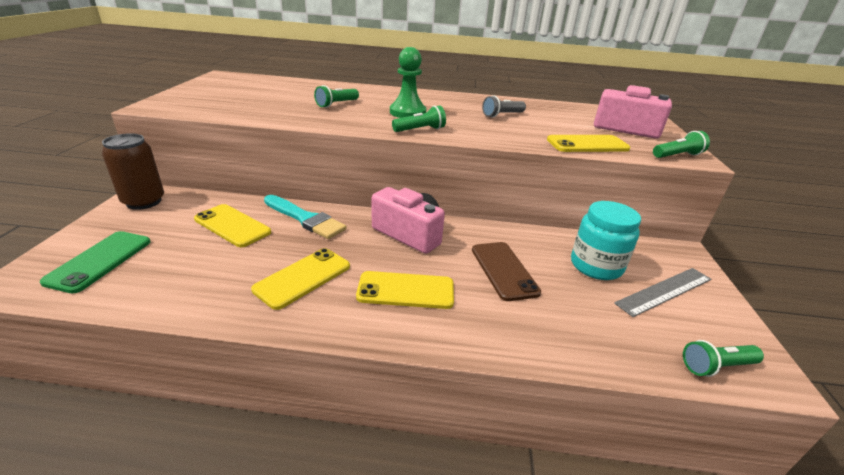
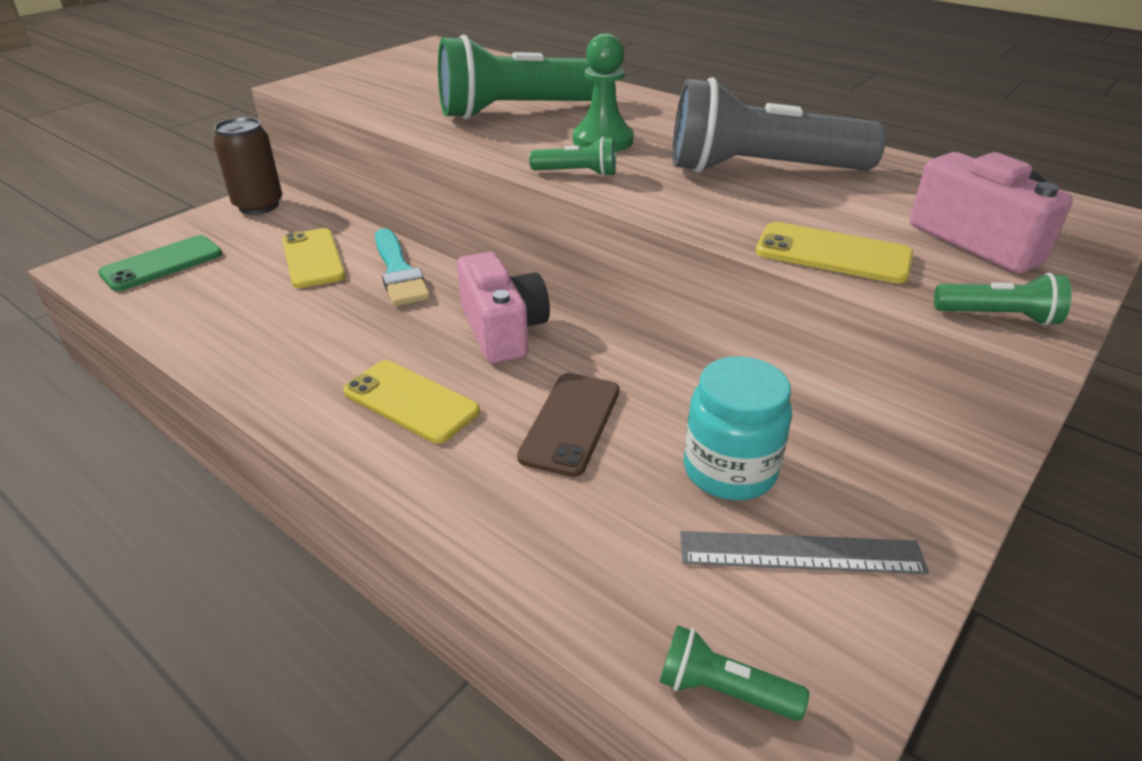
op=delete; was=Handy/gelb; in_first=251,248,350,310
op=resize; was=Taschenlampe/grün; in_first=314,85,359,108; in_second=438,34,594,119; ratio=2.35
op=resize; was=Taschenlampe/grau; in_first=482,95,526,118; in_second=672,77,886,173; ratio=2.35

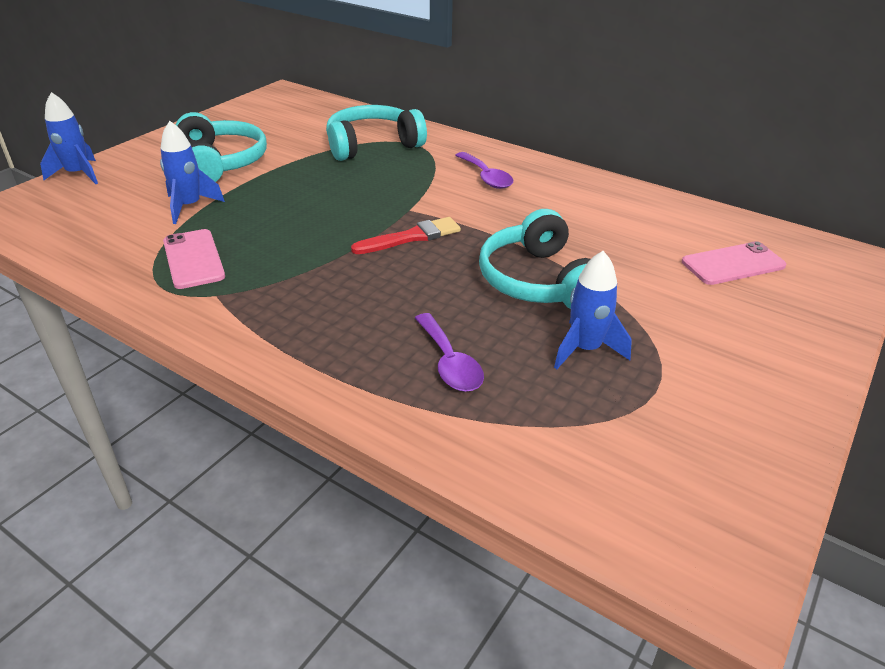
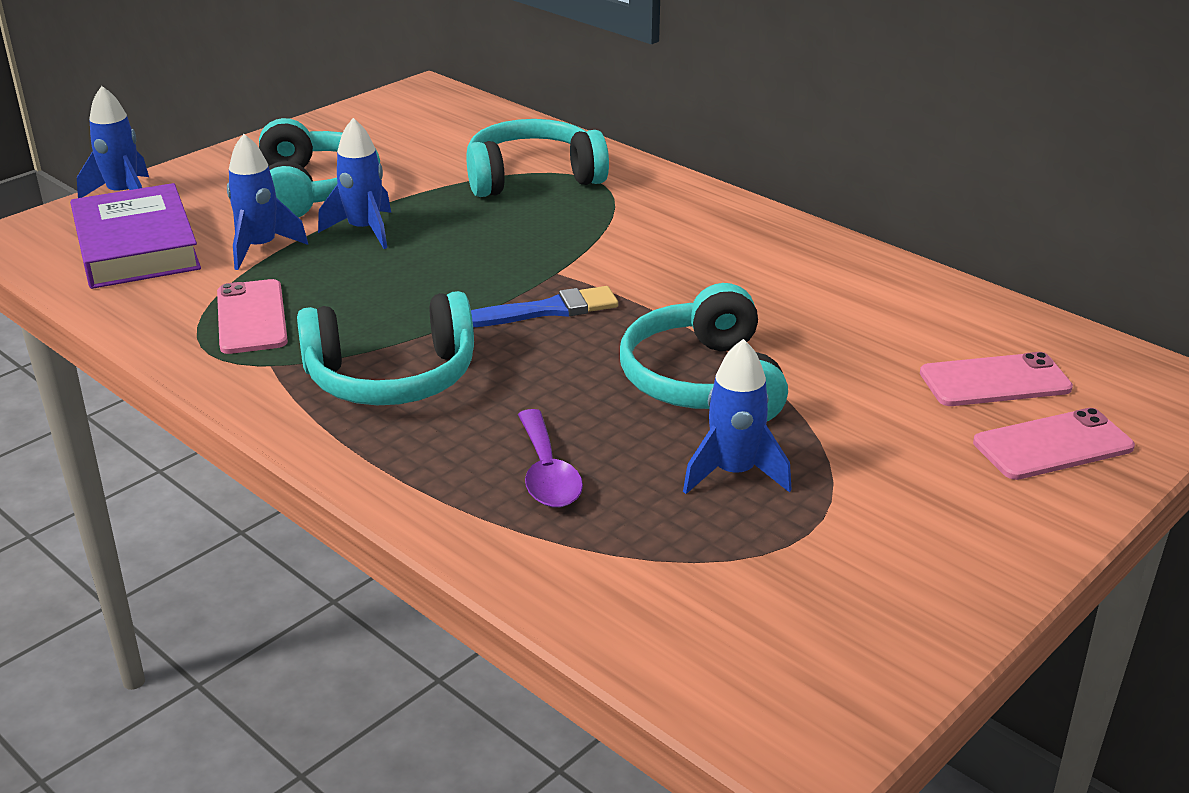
op=recolor; was=Pinsel/rot; now=Pinsel/blau; in_first=351,217,461,254; in_second=471,286,618,327
op=delete; was=Löffel/lila; in_first=455,152,513,189
op=insert; now=Buch/lila; in_second=70,183,201,289
op=insert; now=Kopfhörer/türkis; in_second=297,291,474,405
op=insert; now=Rakete/blau; in_second=318,118,391,249
op=insert; now=Handy/rosa; in_second=973,408,1135,480

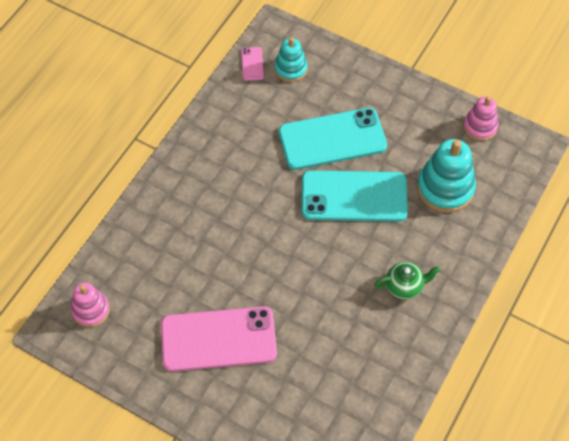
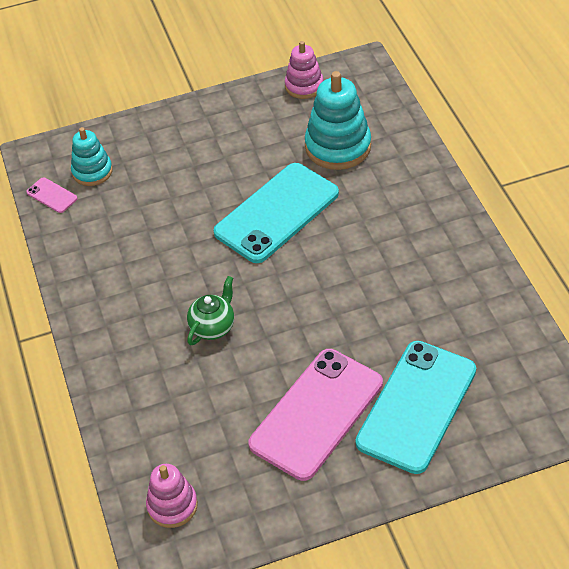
op=move; was=Handy/türkis; in_first=279,108,387,170; in_second=356,341,476,474
op=move; was=Teekanne/grün; in_first=375,262,441,300; in_second=187,276,234,345

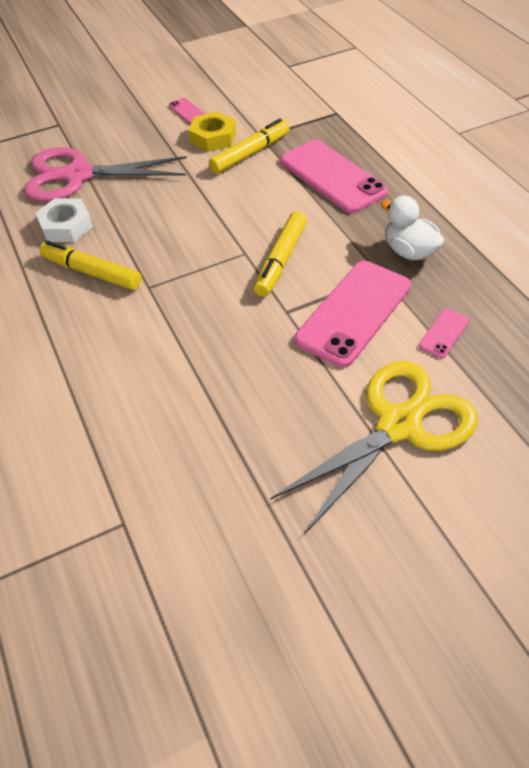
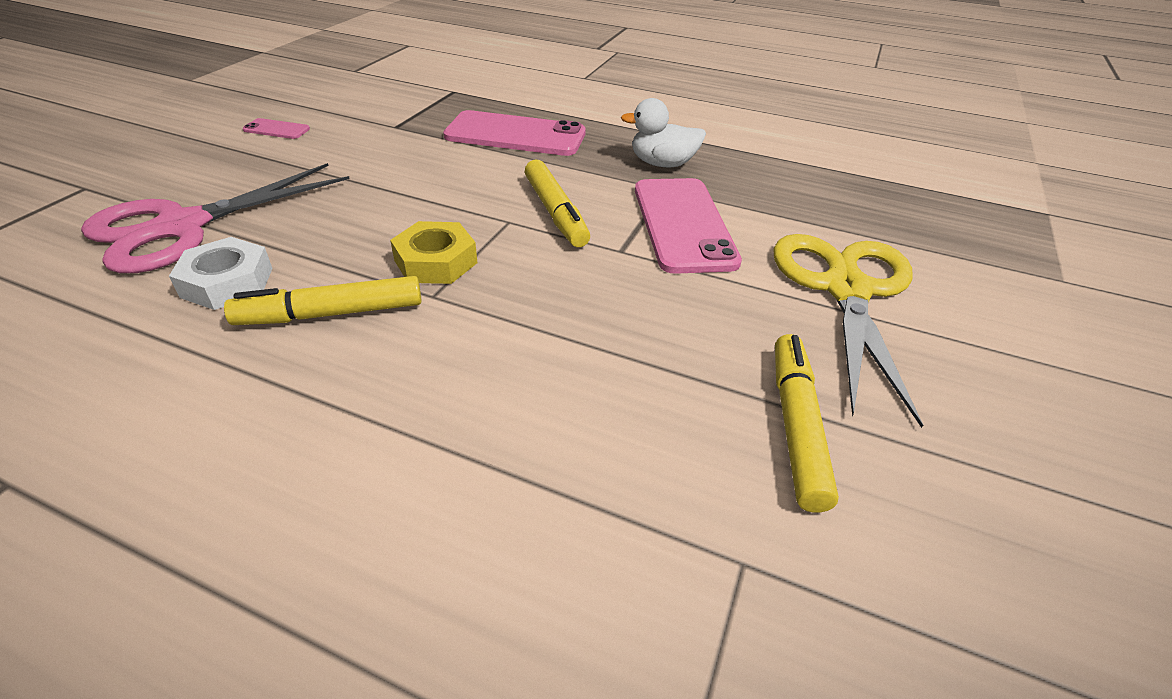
op=move; was=Sechskantmutter/gelb; in_first=189,111,236,152; in_second=390,221,477,284
op=move; was=Filzstift/gelb; in_first=209,119,290,174; in_second=775,334,839,513
op=delete; was=Handy/rosa; in_first=419,308,470,358

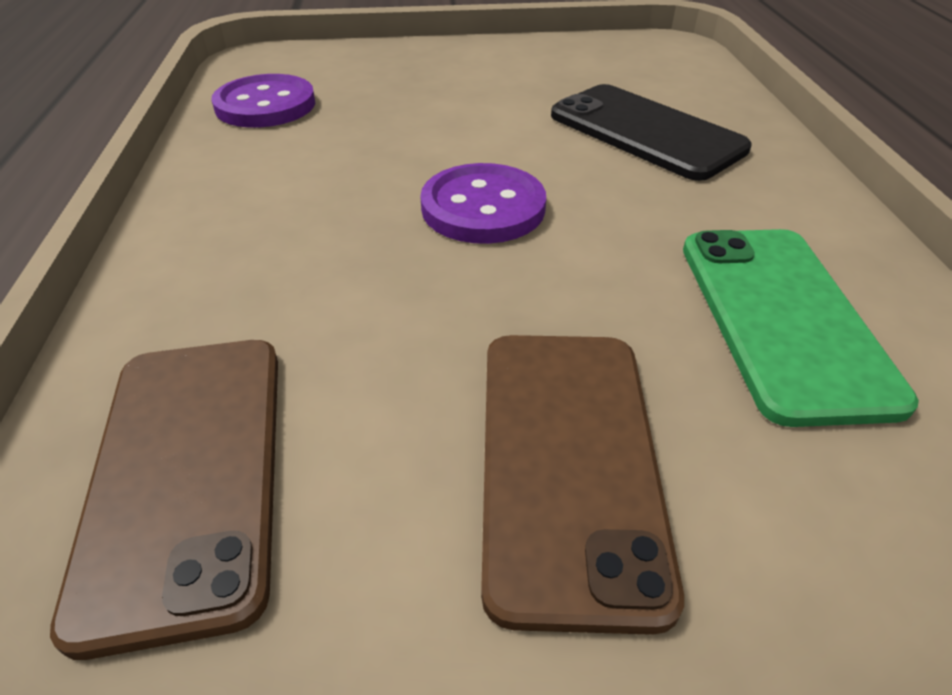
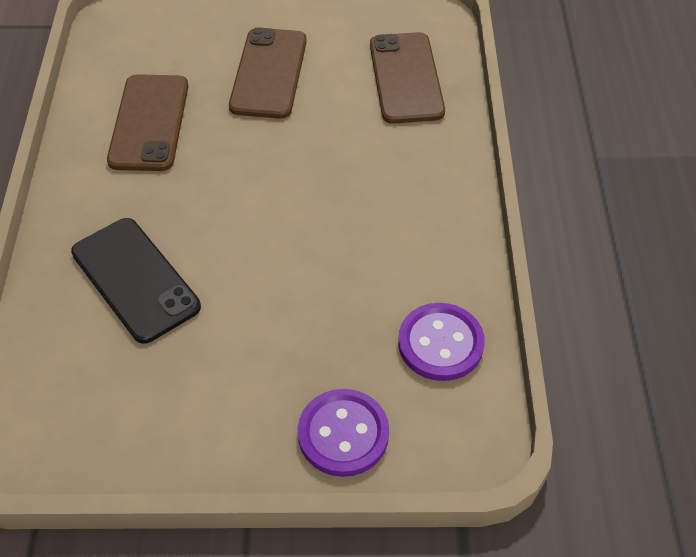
op=move; was=Knopf/lila; in_first=420,163,546,244; in_second=298,389,389,477
op=recolor; was=Handy/grün; now=Handy/braun; in_first=683,229,919,427; in_second=107,74,188,171

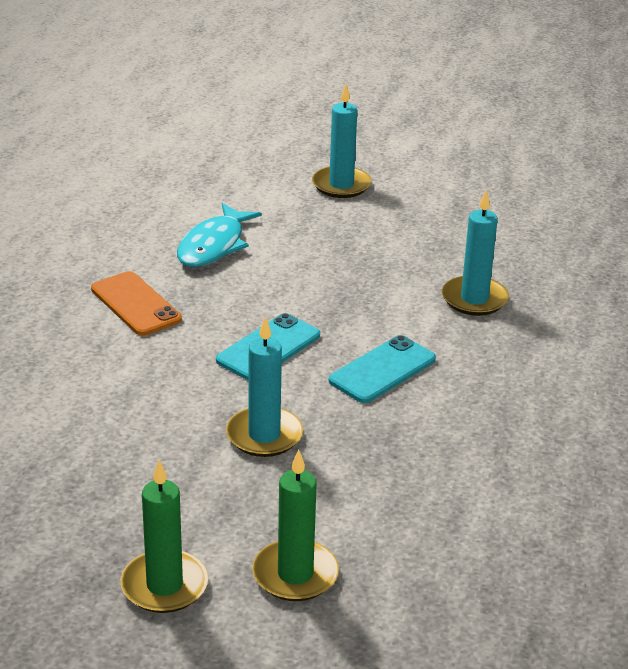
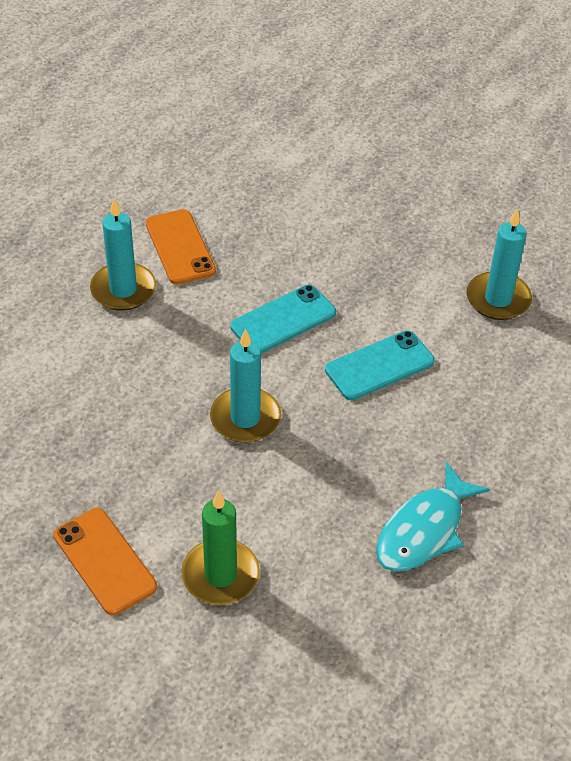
op=replace; was=Kerze/grün; now=Handy/orange; in_first=121,460,208,613; in_second=54,508,157,615
op=move; was=Fisch/türkis; in_first=177,203,262,267; in_second=376,462,490,572
op=move; was=Kerze/türkis; in_first=312,83,372,198; in_second=90,198,156,311

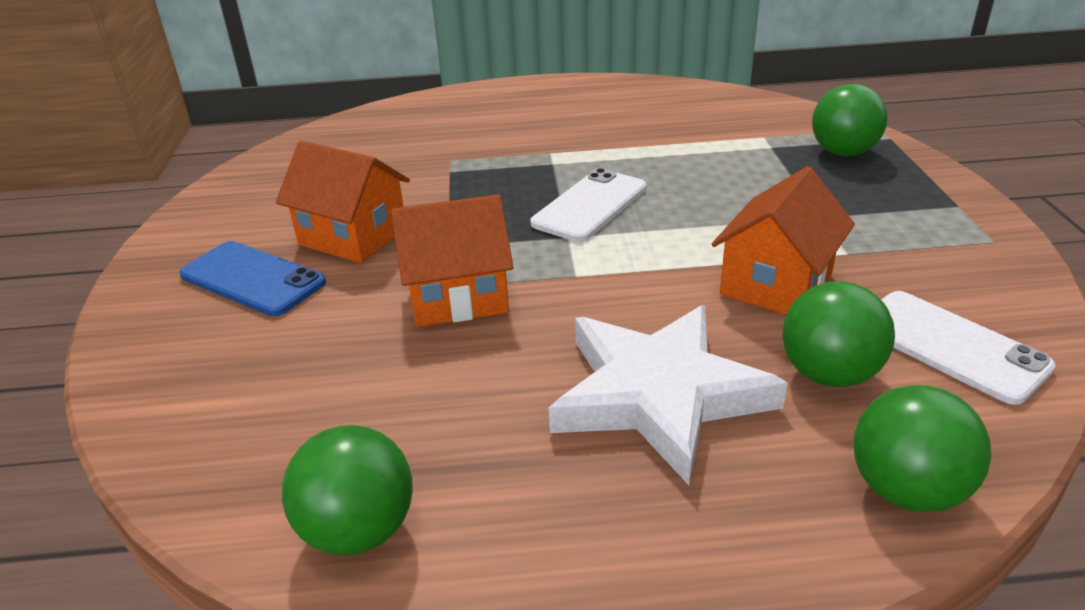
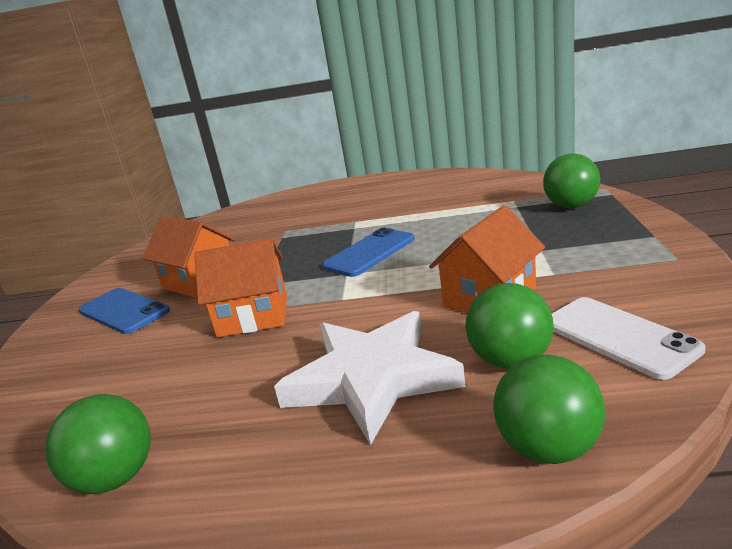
op=recolor; was=Handy/weiß; now=Handy/blau; in_first=530,168,647,242; in_second=322,228,415,277

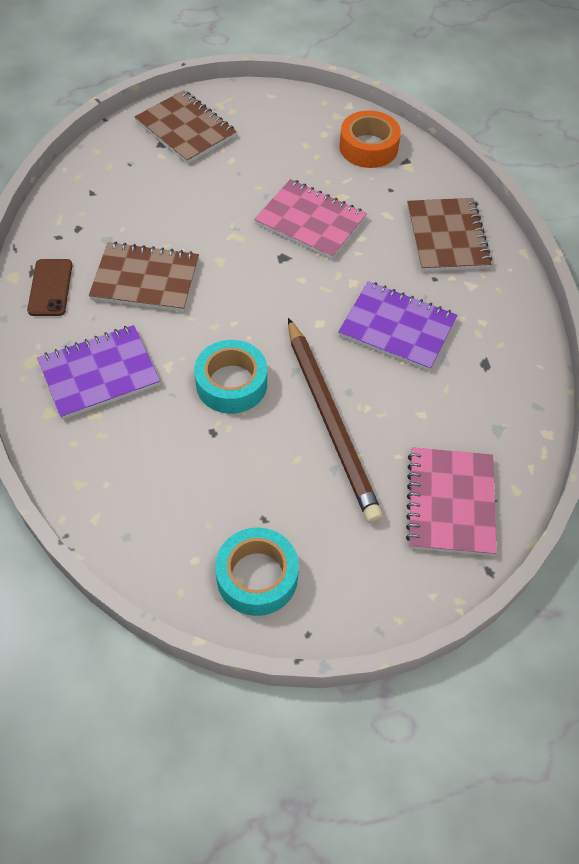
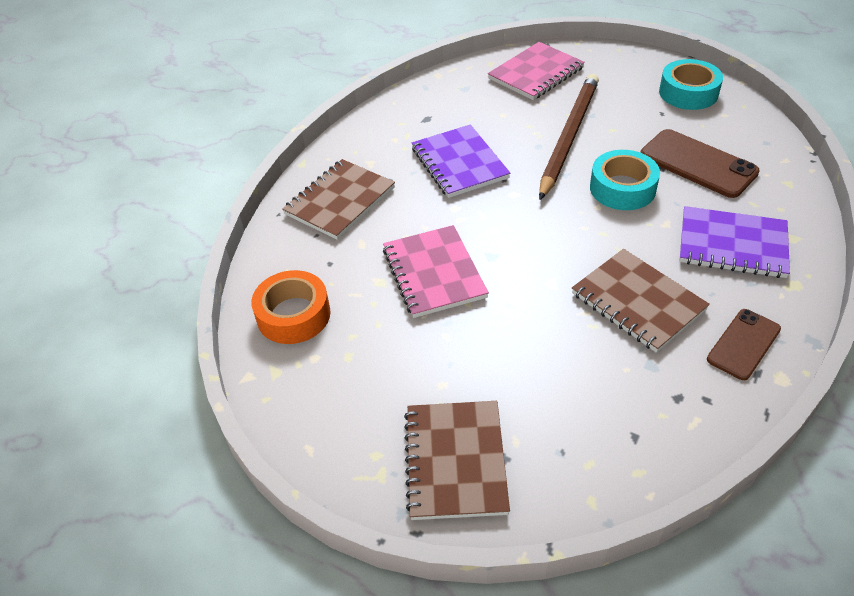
op=insert; now=Handy/braun; in_second=640,129,760,198

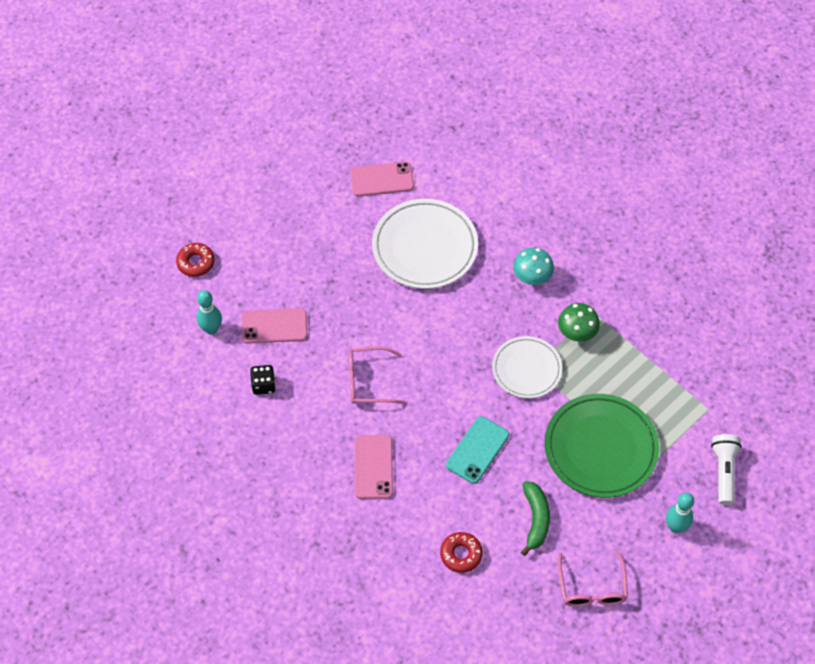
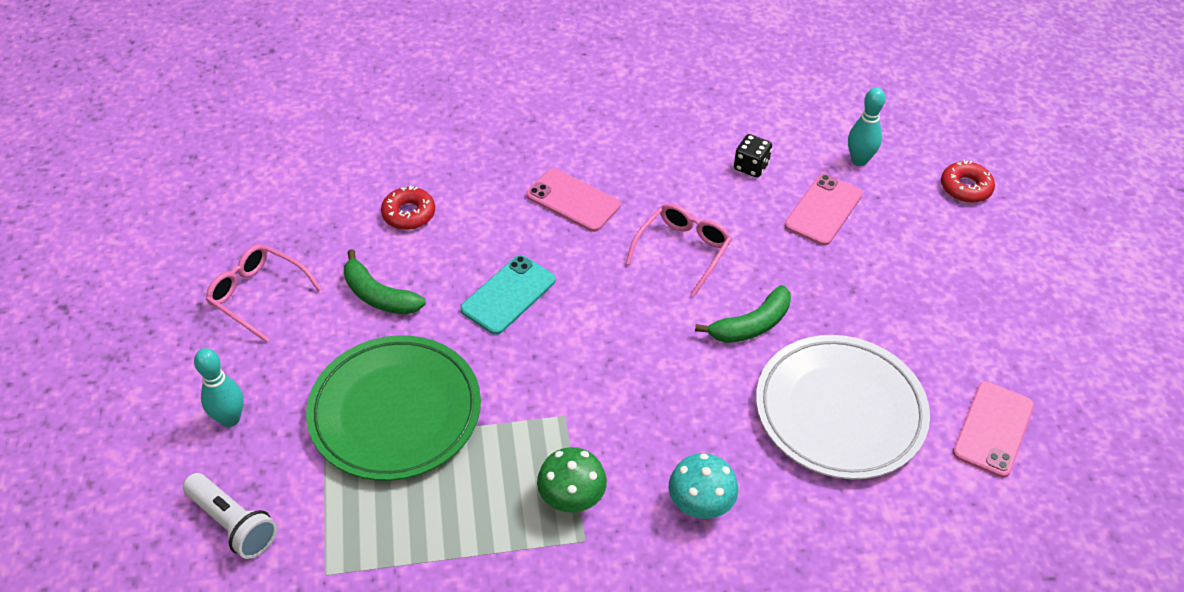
op=rotate; was=Handy/türkis; in_first=446,416,509,484; in_second=460,255,556,335; clockwise=60
op=delete; was=Teller/weiß; in_first=492,336,562,398
op=insert; now=Banane/grün; in_second=695,285,791,343

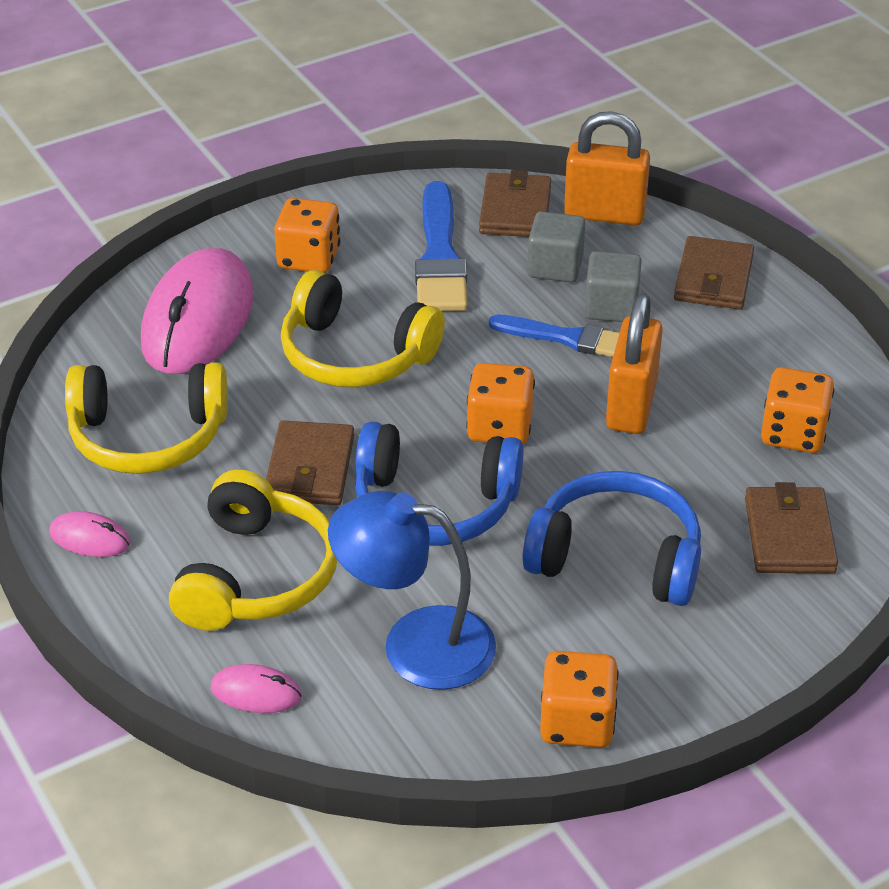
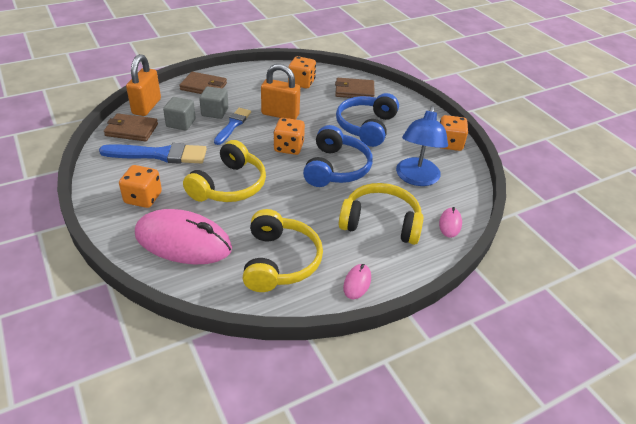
op=delete; was=Geldbörse/braun; in_first=266,420,354,505

